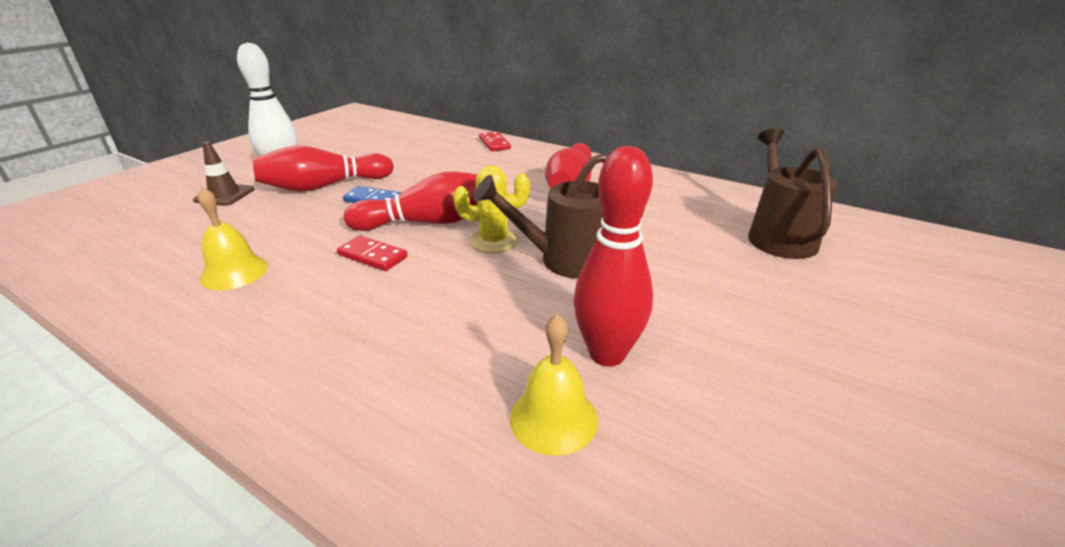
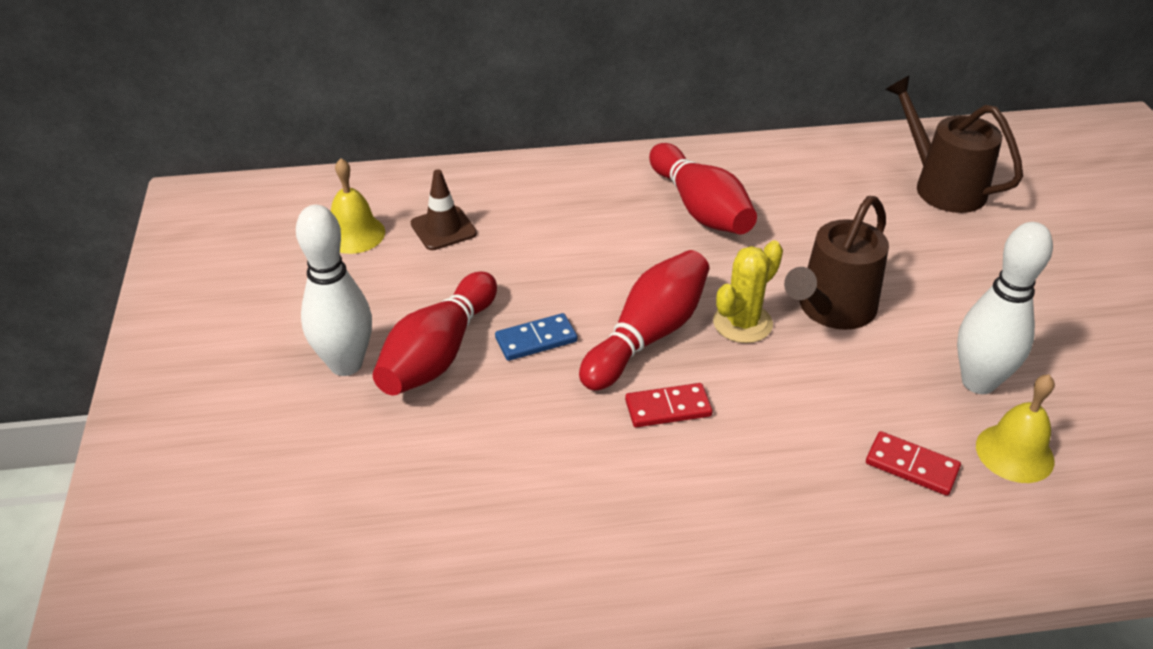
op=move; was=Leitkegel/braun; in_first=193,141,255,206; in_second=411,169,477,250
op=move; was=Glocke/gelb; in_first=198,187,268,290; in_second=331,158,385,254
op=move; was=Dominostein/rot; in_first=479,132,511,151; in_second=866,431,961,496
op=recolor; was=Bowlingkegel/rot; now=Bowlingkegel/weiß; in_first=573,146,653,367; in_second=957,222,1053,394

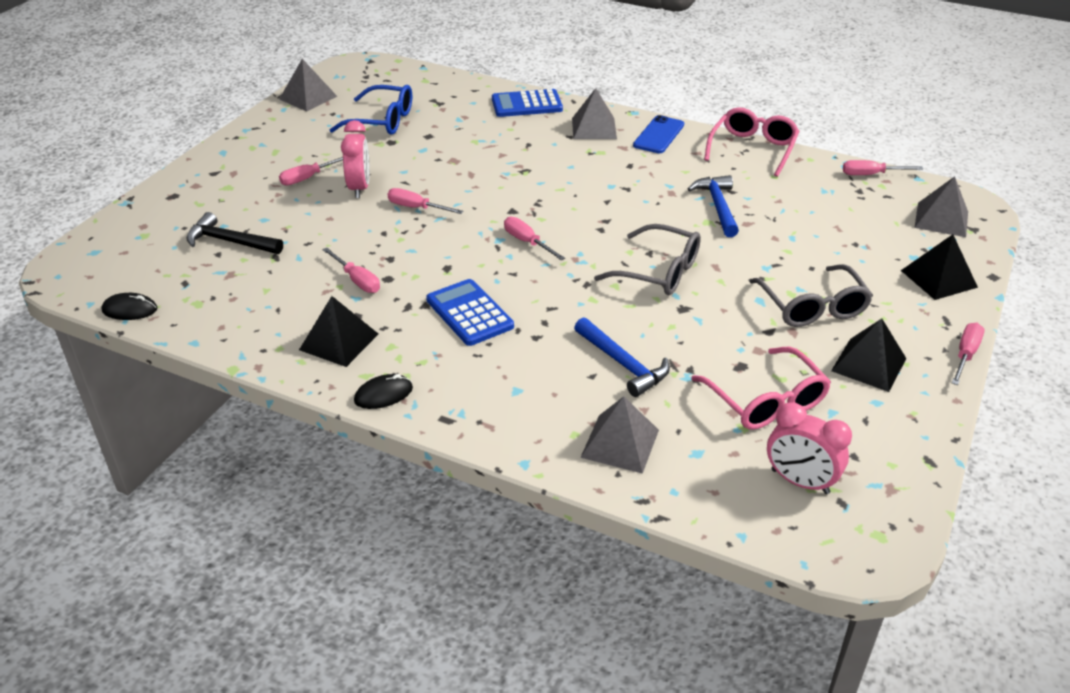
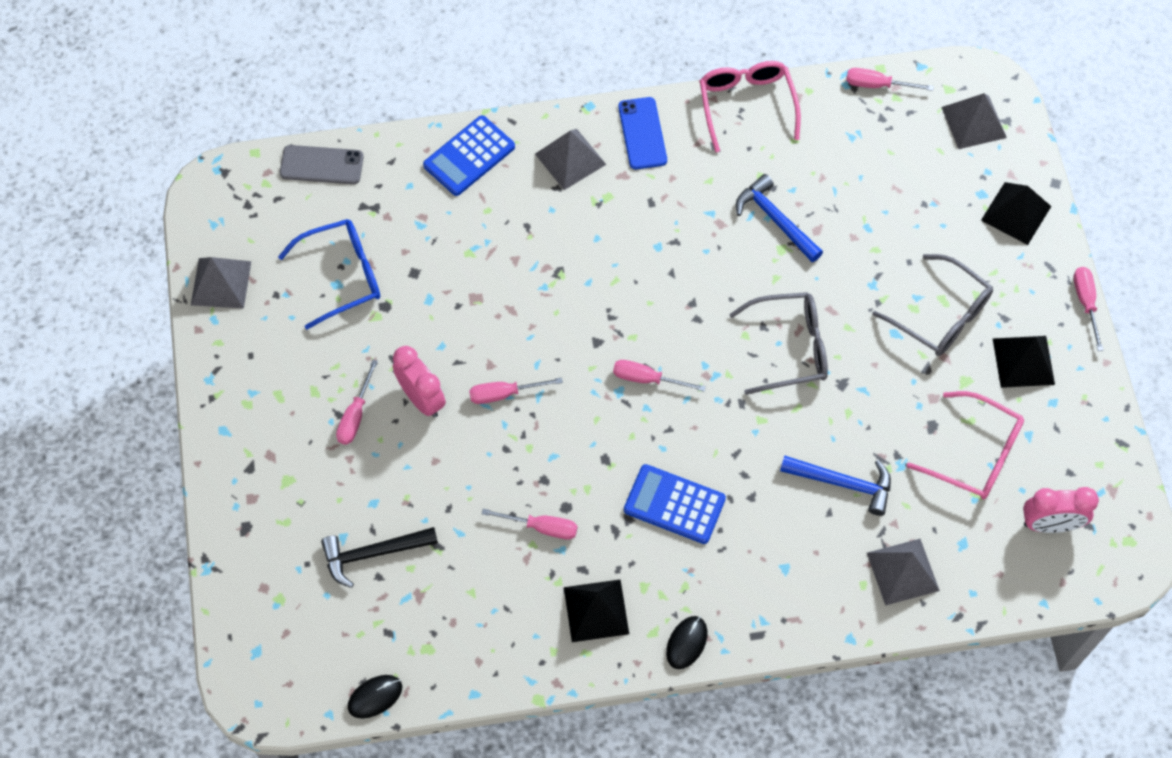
op=rotate; was=Schraubenzieher/rosa; in_first=843,160,923,175; in_second=846,68,934,91; clockwise=45
op=insert; now=Handy/grau; in_second=280,145,364,184

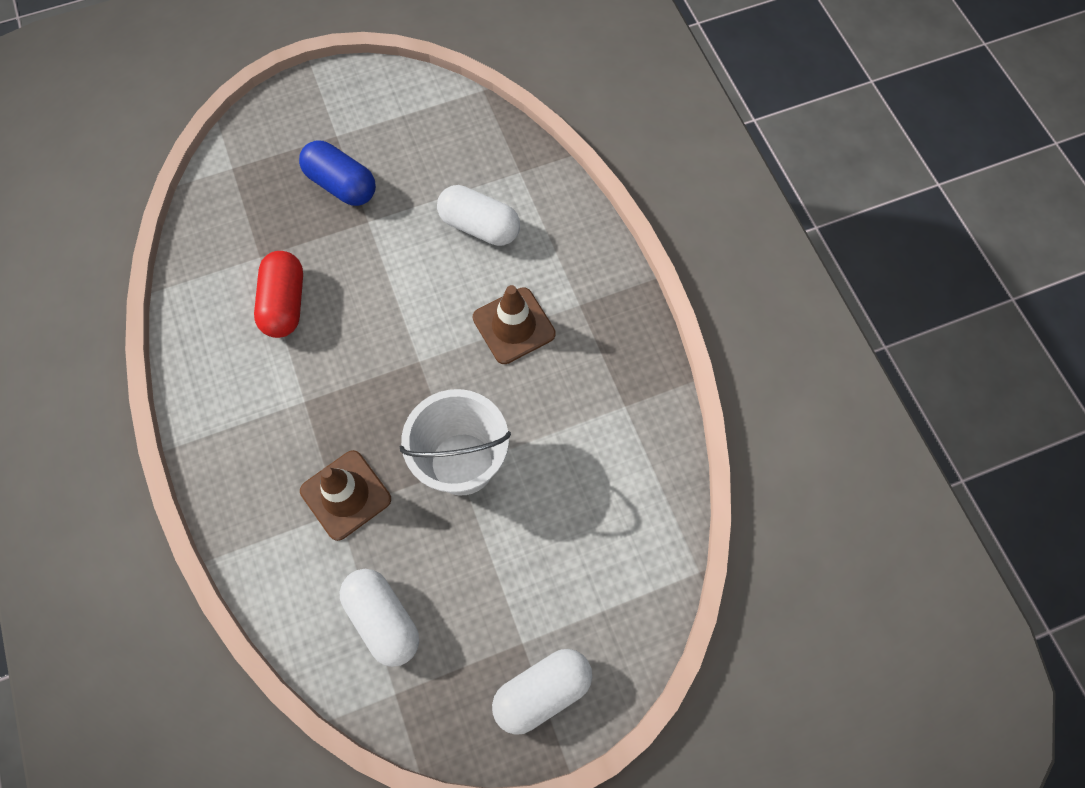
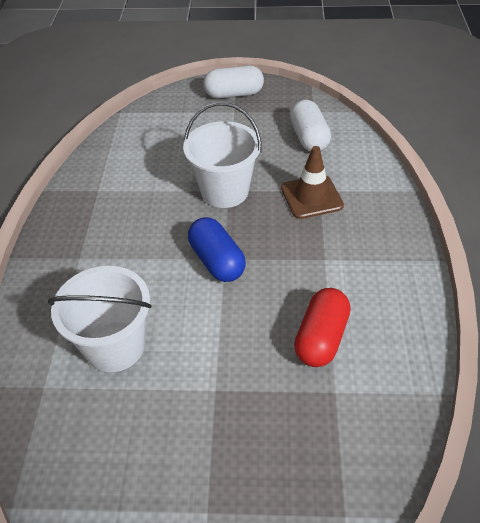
op=move; was=Kapsel/blau; in_first=299,141,376,206; in_second=188,217,246,282
op=replace; was=Kapsel/weiß; now=Eimer/weiß; in_first=437,185,520,246; in_second=48,266,152,372
op=delete; was=Leitkegel/braun; in_first=473,285,556,364

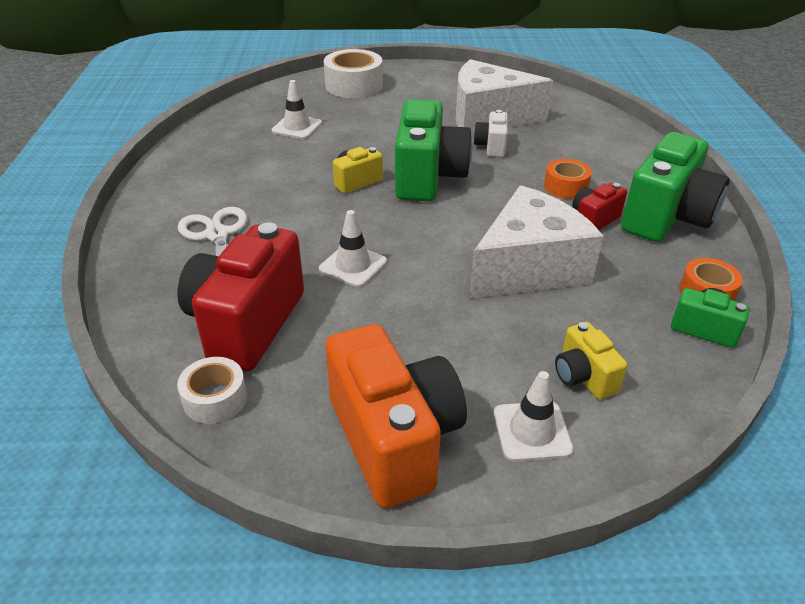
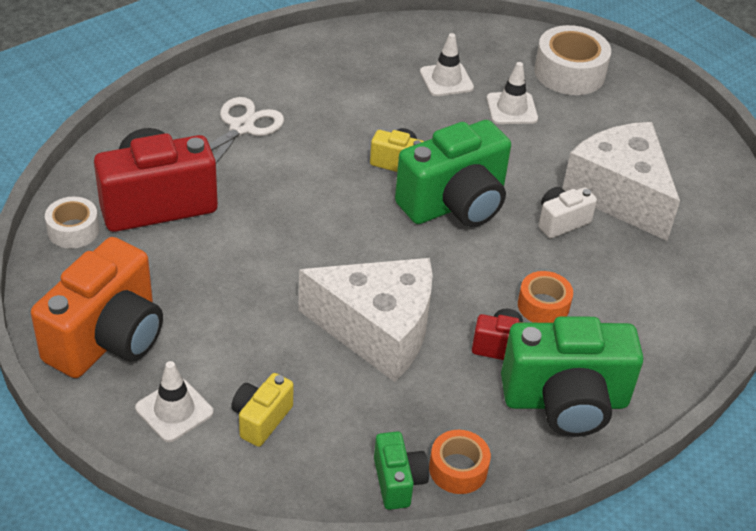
op=move; was=Leitkegel/weiß; in_first=319,210,387,287; in_second=487,62,538,124

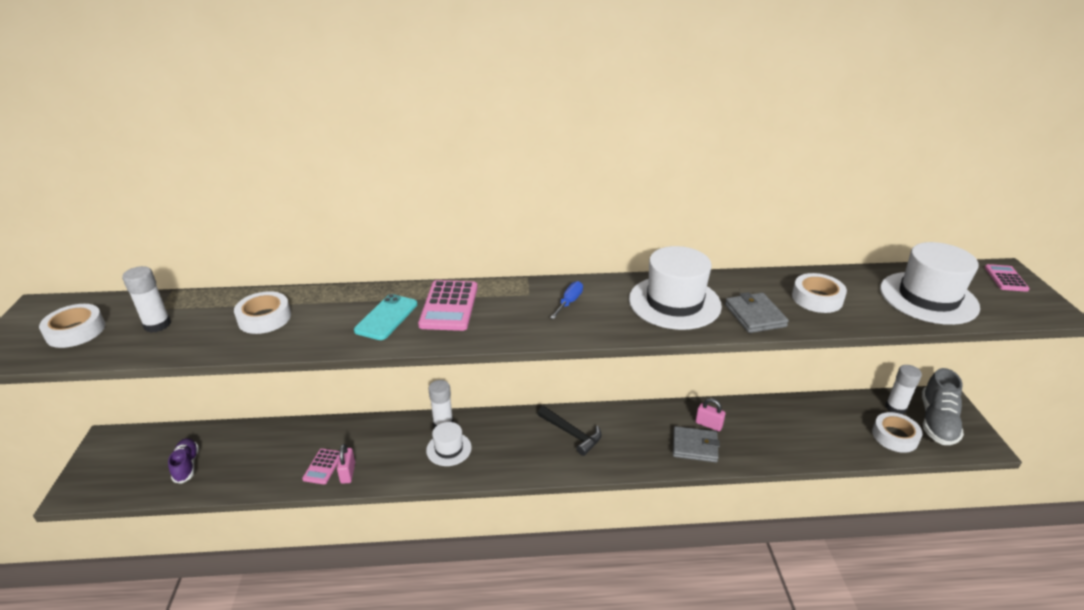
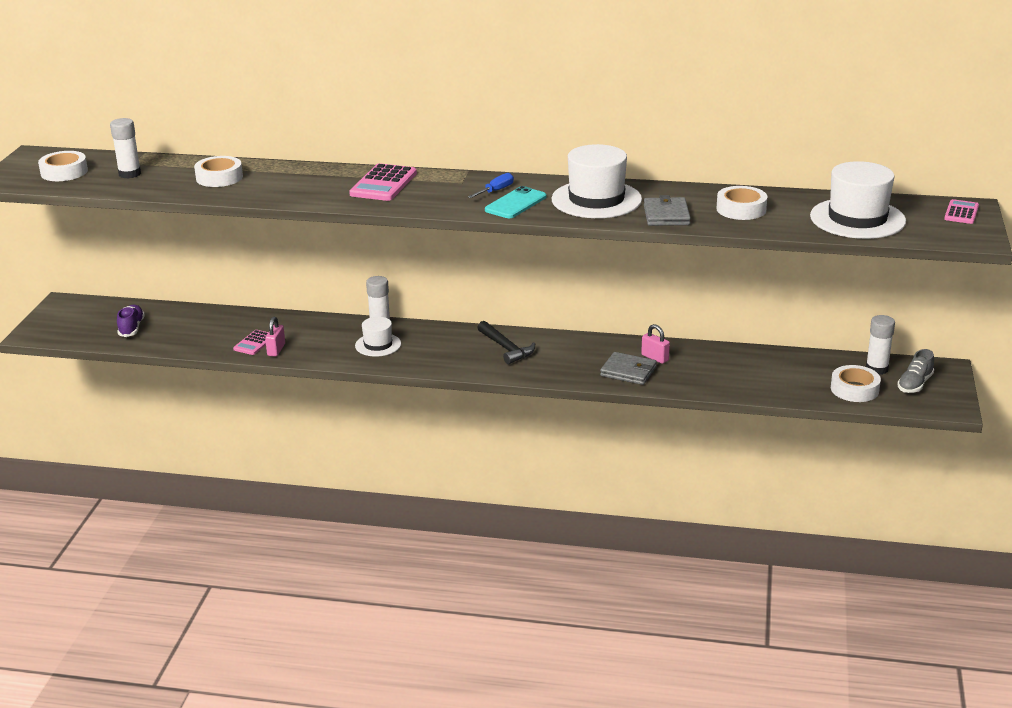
op=move; was=Handy/türkis; in_first=354,294,417,340; in_second=485,186,546,218
op=resize; was=Schuh/grau; in_first=922,368,964,445; in_second=897,349,934,393; ratio=0.62

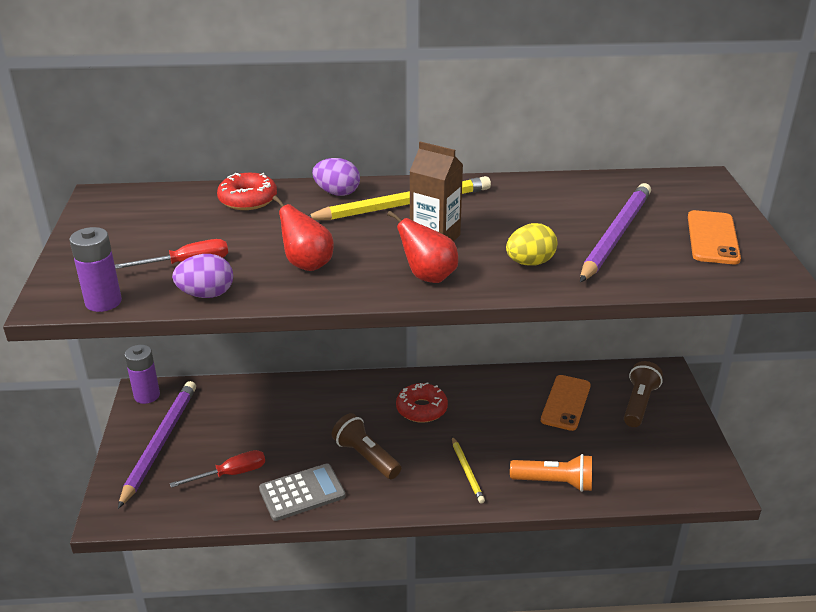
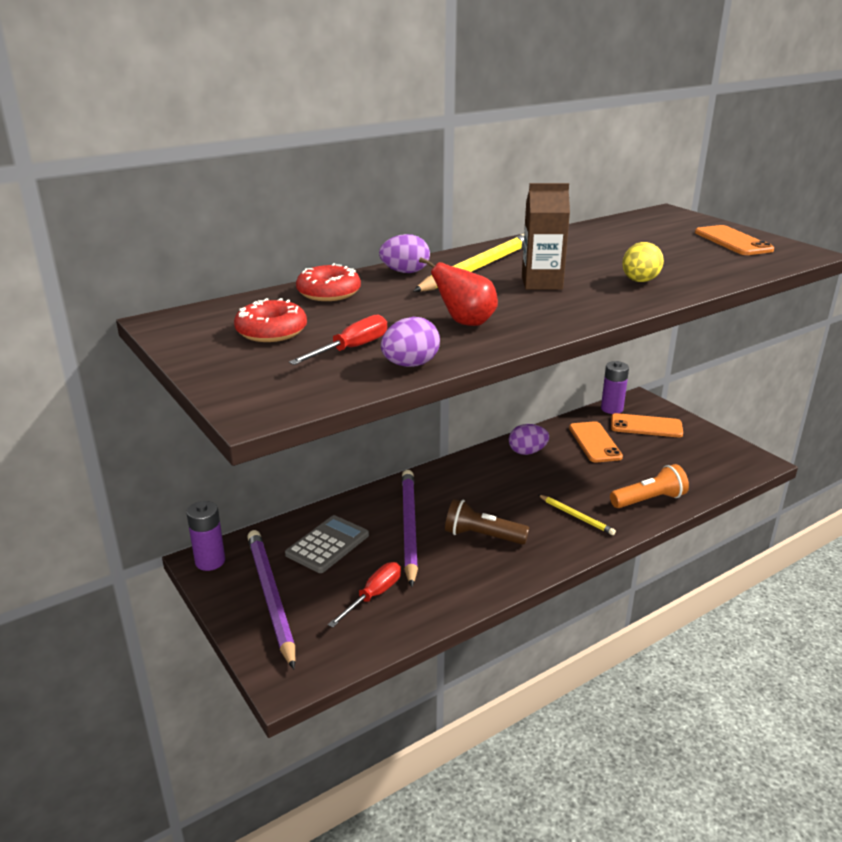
op=move; was=Batterie/lila; in_first=70,227,122,312; in_second=601,361,629,414
op=move; was=Taschenrechner/grau; in_first=259,463,346,521; in_second=285,515,369,573
op=delete; was=Birne/rot; in_first=387,211,458,283
op=move; was=Donut/rot; in_first=396,382,448,423; in_second=234,298,307,342
op=move; was=Bleistift/lila; in_first=580,183,651,282; in_second=402,470,418,587
op=replace; was=Taschenlampe/braun; now=Handy/orange; in_first=624,361,663,427; in_second=611,413,683,437
op=insert; now=Ei/lila; in_second=509,424,549,455

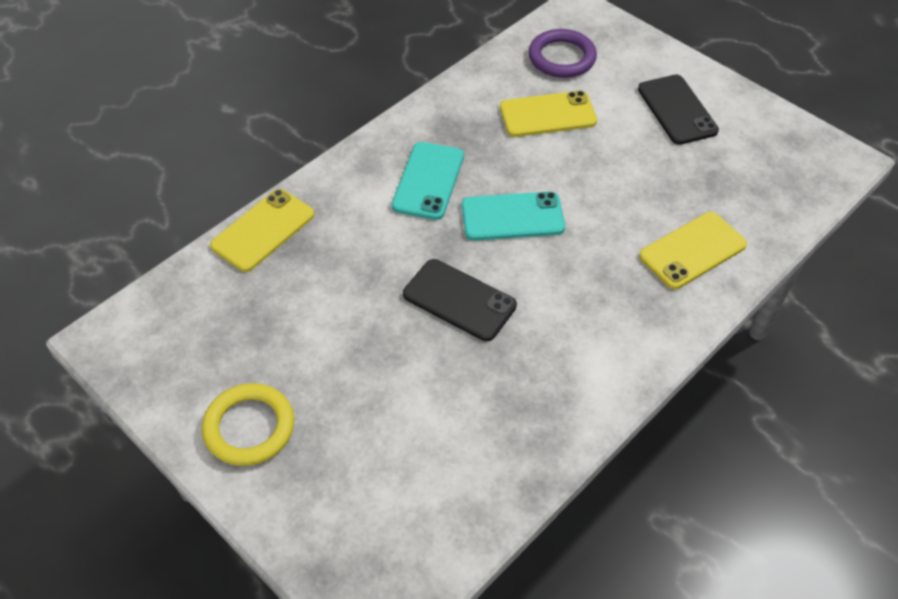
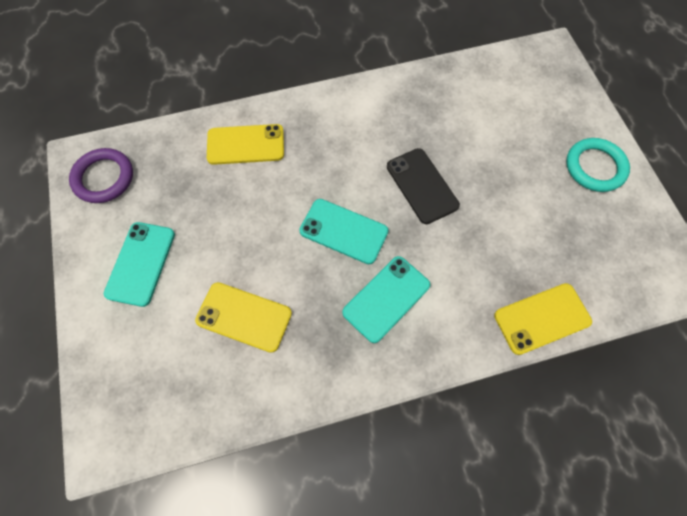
op=recolor; was=Ring/gelb; now=Ring/türkis; in_first=202,383,294,466; in_second=566,138,630,192
op=move; was=Ring/lila; in_first=529,29,597,78; in_second=69,148,133,203
op=recolor; was=Handy/schwarz; now=Handy/türkis; in_first=638,75,719,145; in_second=104,222,175,307

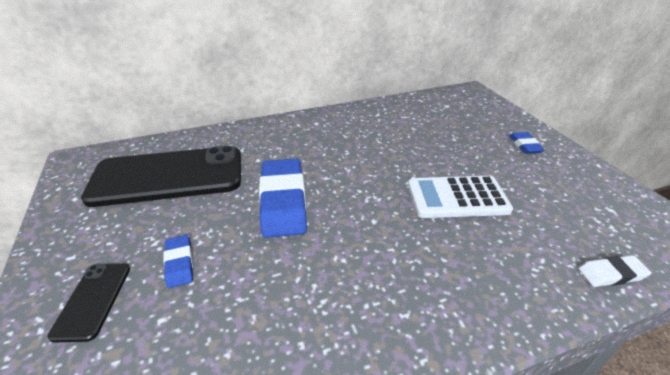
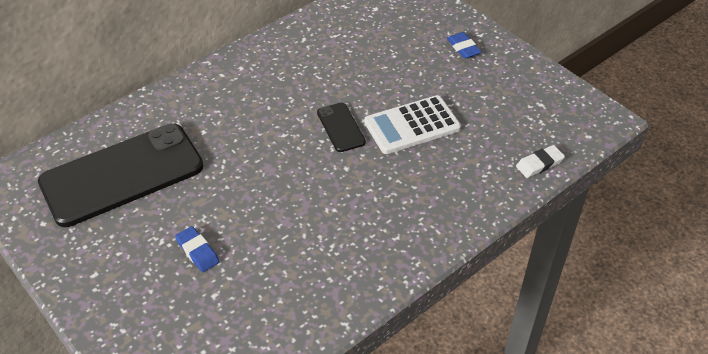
op=move; was=Handy/schwarz; in_first=48,263,130,342; in_second=317,103,366,152
op=delete; was=Radiergummi/blau; in_first=259,159,307,238

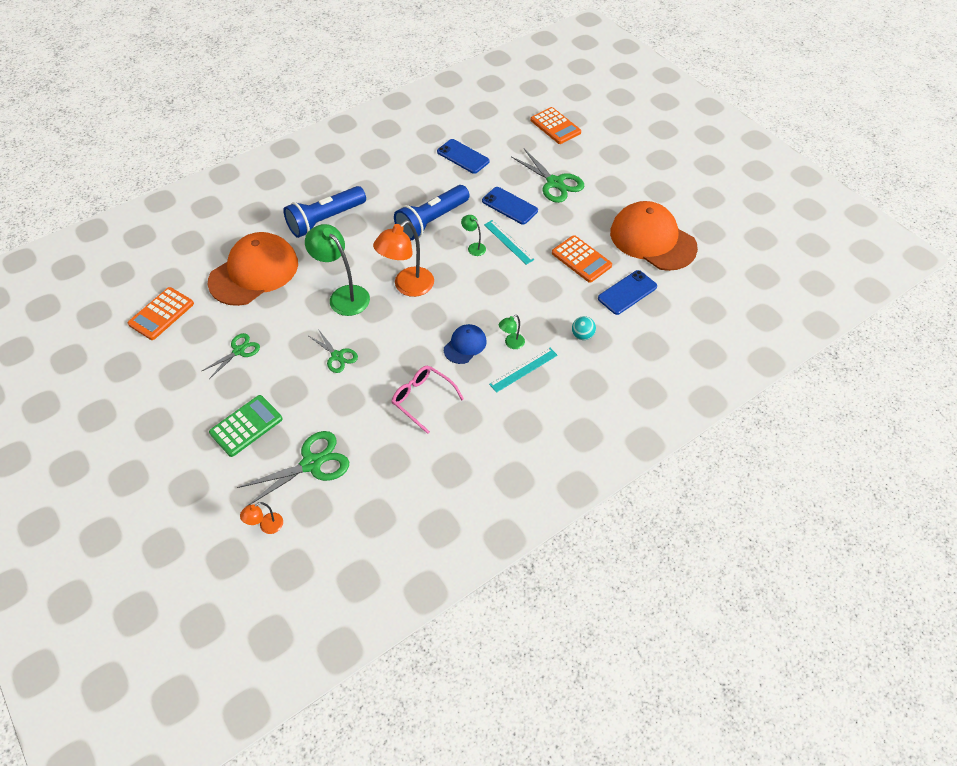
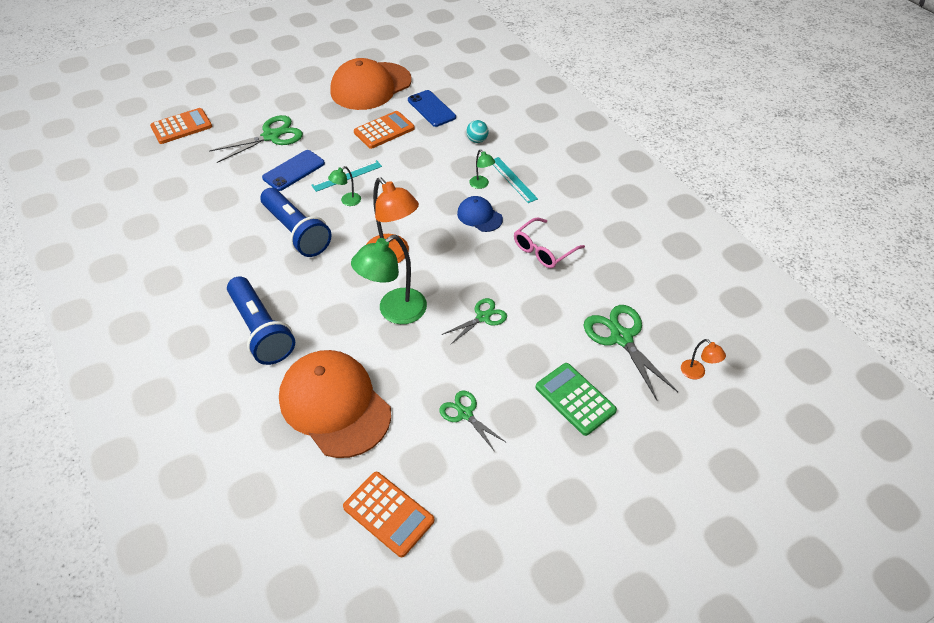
op=delete; was=Handy/blau; in_first=437,139,490,174

